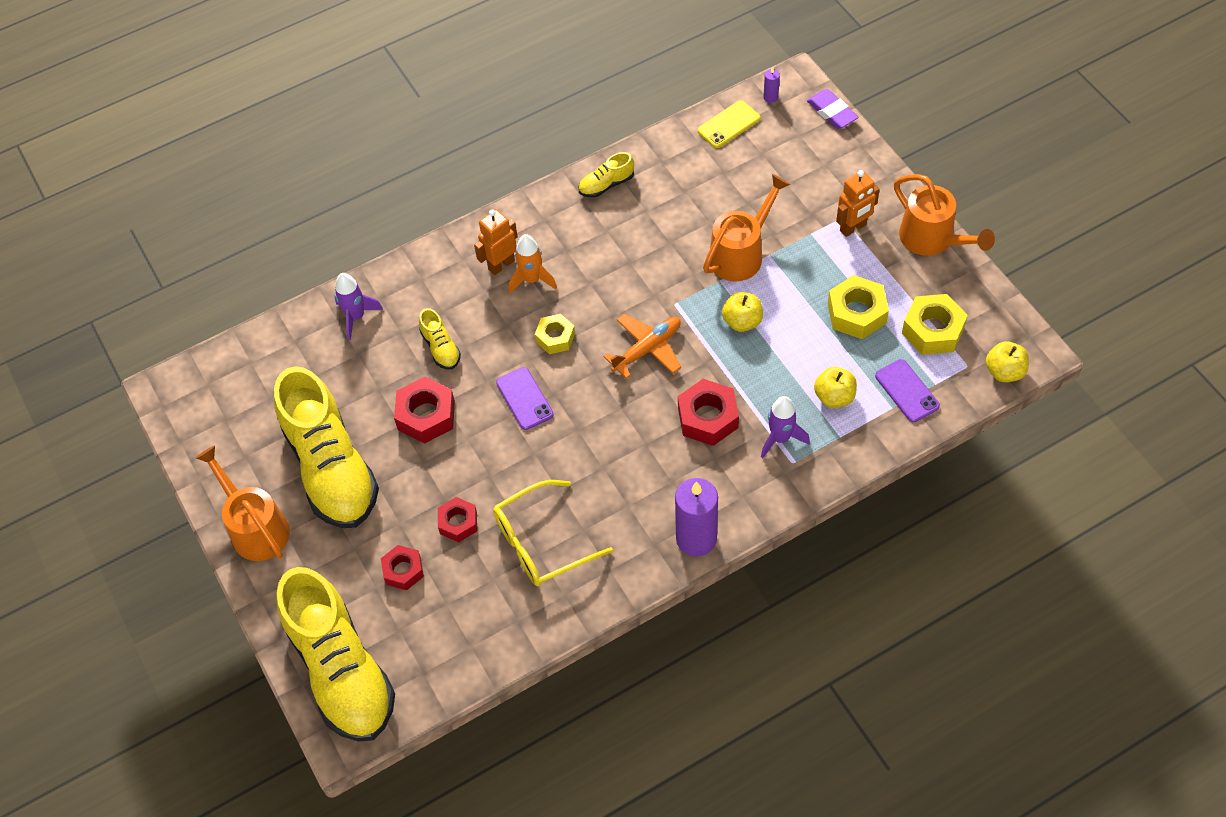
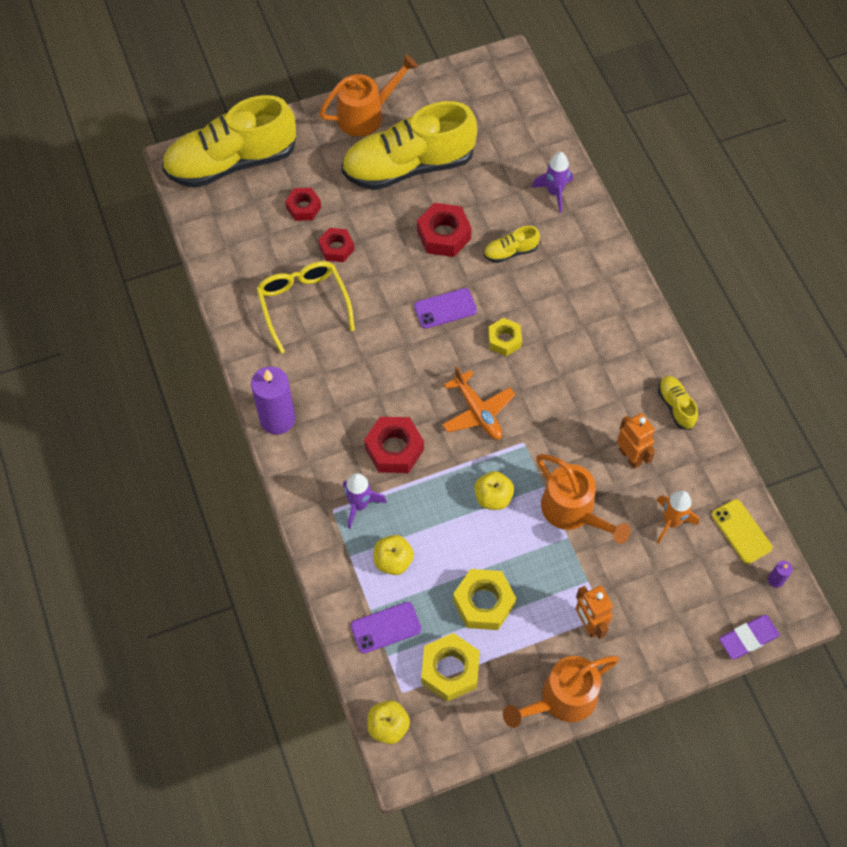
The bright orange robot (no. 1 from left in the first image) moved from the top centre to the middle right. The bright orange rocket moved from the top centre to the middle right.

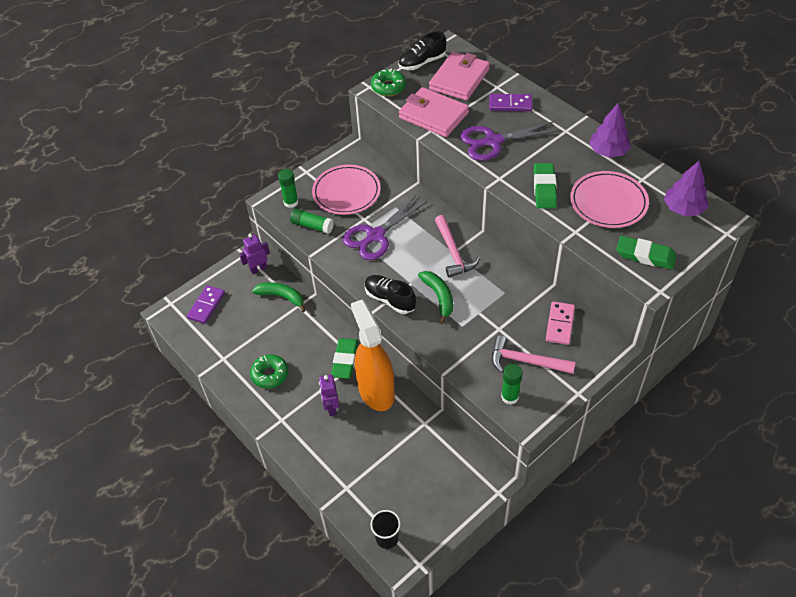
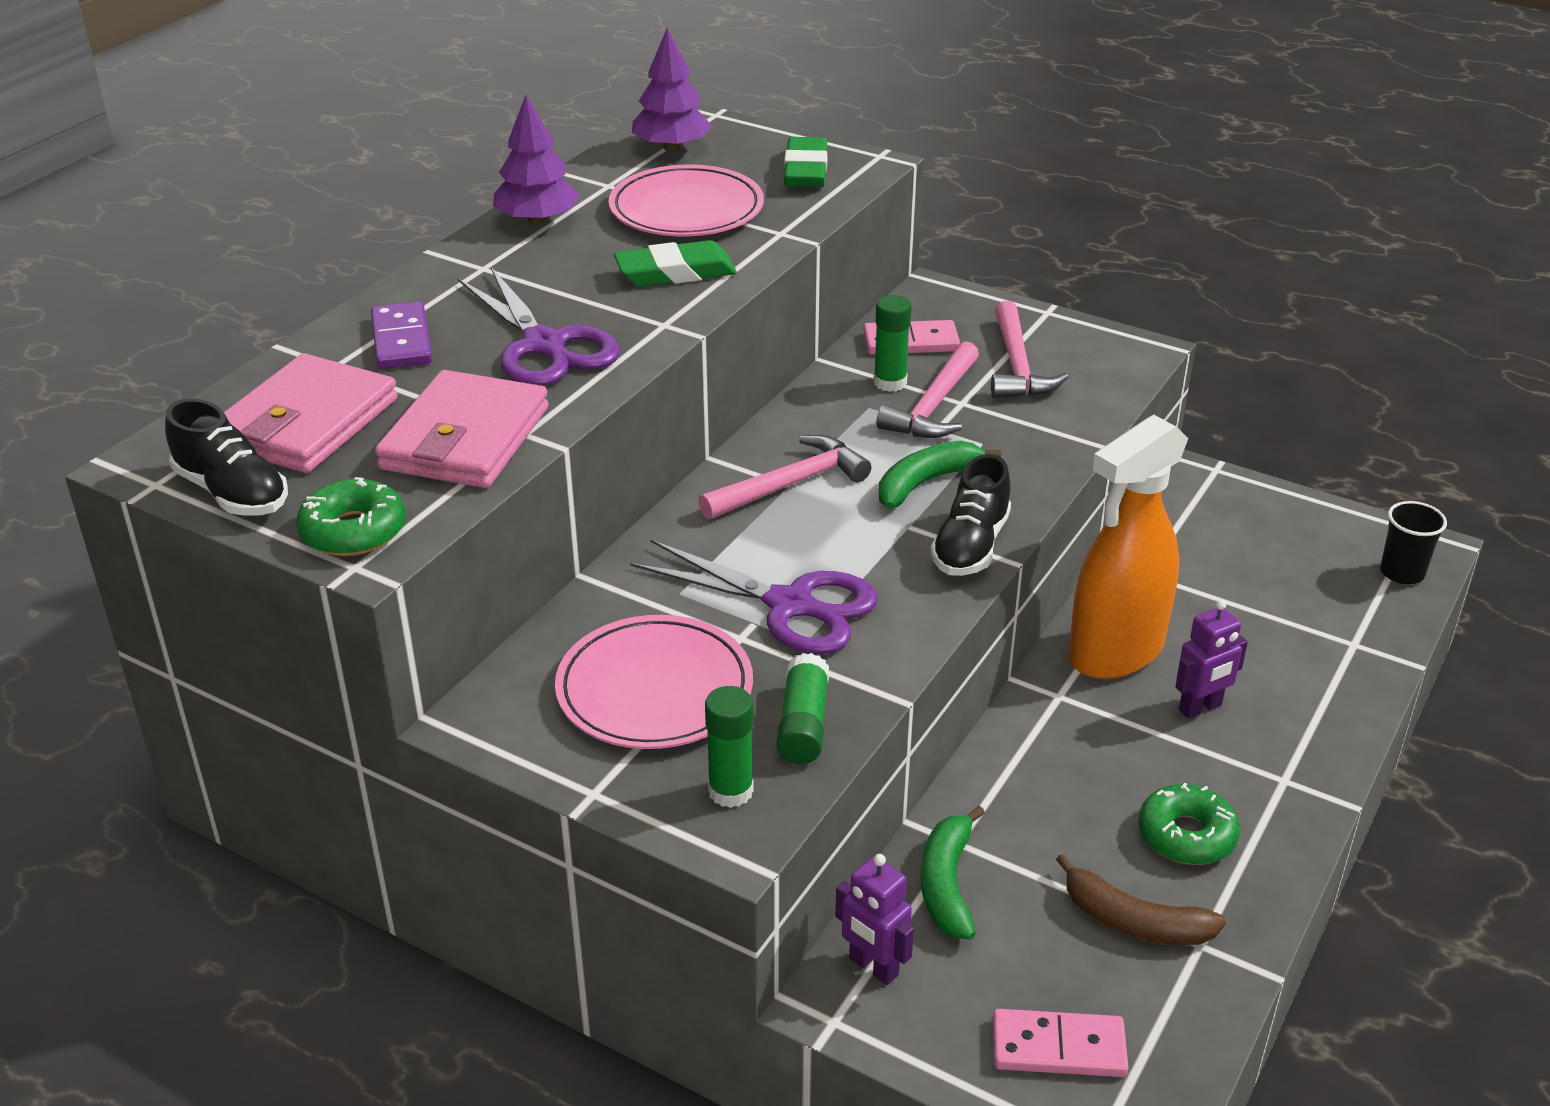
The leaf-green eraser (no. 1 from left) at the centre disappeared. The rose-pink hammer (no. 2 from left) at the centre appeared. The brown banana fruit at the bottom right appeared. The leaf-green glue (no. 3 from left) moved from the centre to the top centre. The royal purple domino piece (no. 1 from left) at the middle left became the rose-pink domino piece (no. 2 from left) at the bottom right. The rose-pink billfold (no. 2 from left in the first image) at the top centre turned 75 degrees counterclockwise.

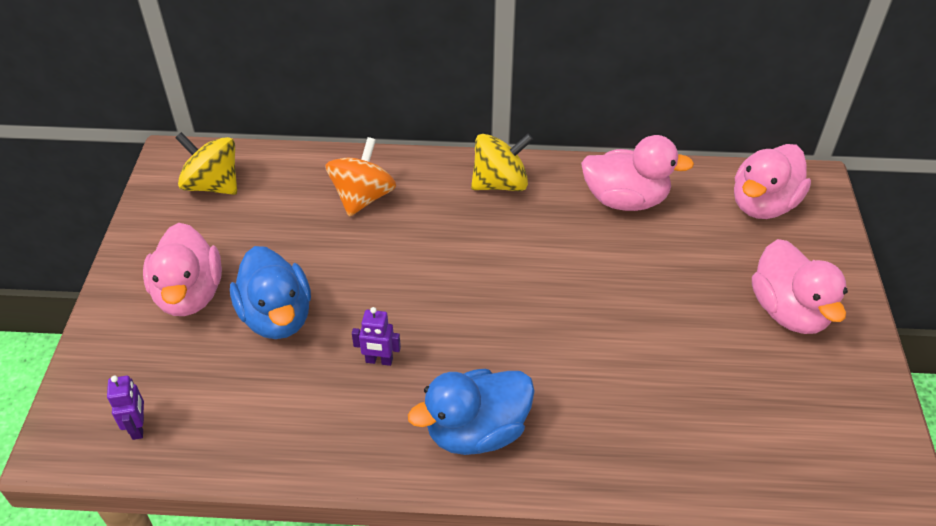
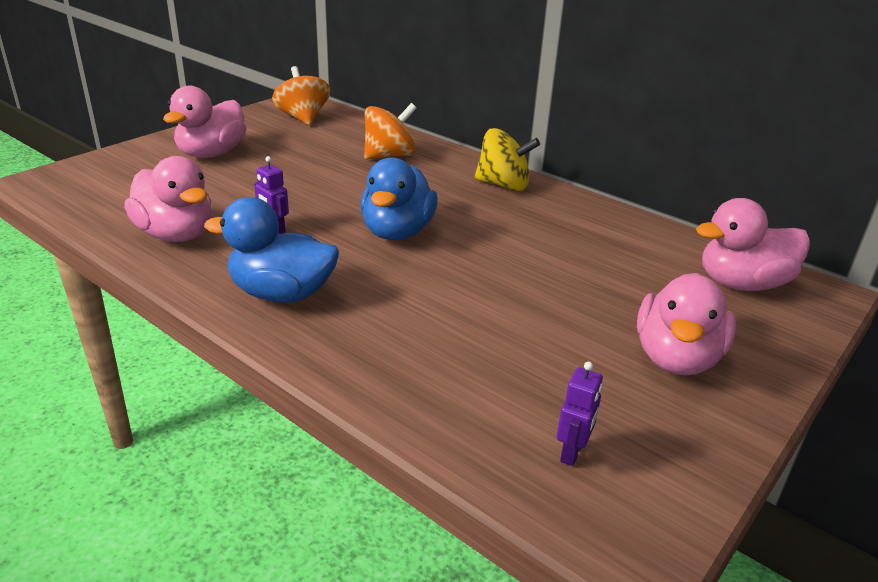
The royal purple robot (no. 1 from left in the first image) moved from the bottom left to the bottom centre. The cobalt duck (no. 1 from left in the first image) moved from the middle left to the centre. The rose-pink duck (no. 2 from left in the first image) moved from the top right to the middle left. The golden spinning top (no. 1 from left) at the top left became the bright orange spinning top (no. 1 from left) at the top centre.

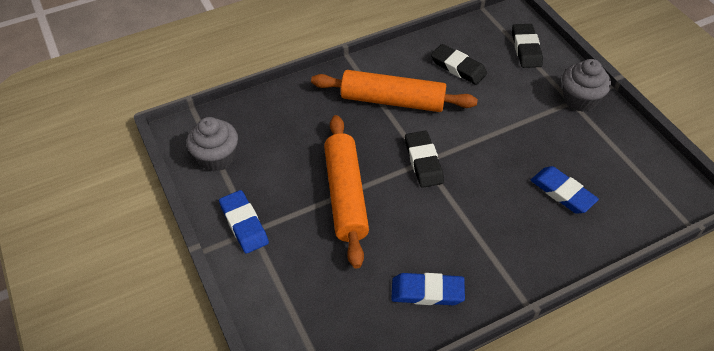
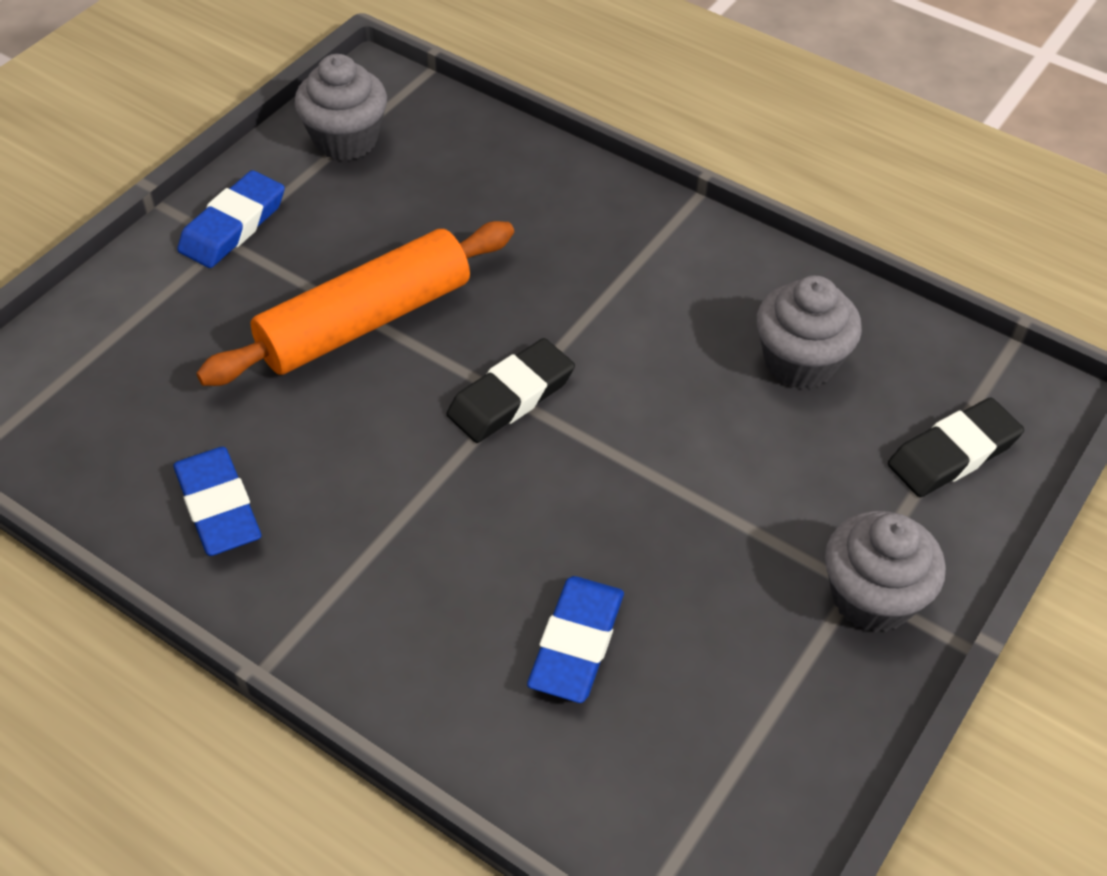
The bright orange dough roller (no. 2 from left) at the top centre disappeared. The jet-black eraser (no. 2 from left) at the top centre was replaced by the ash-grey fairy cake (no. 2 from left) at the middle right.

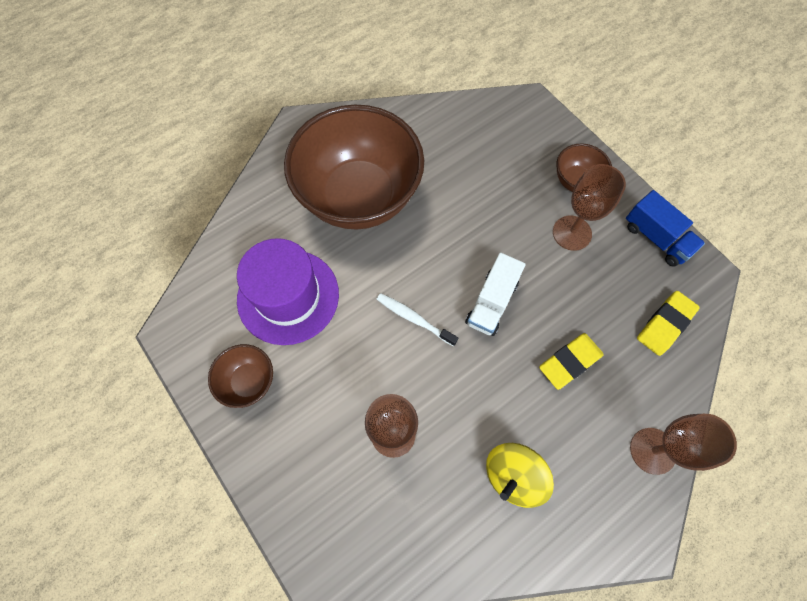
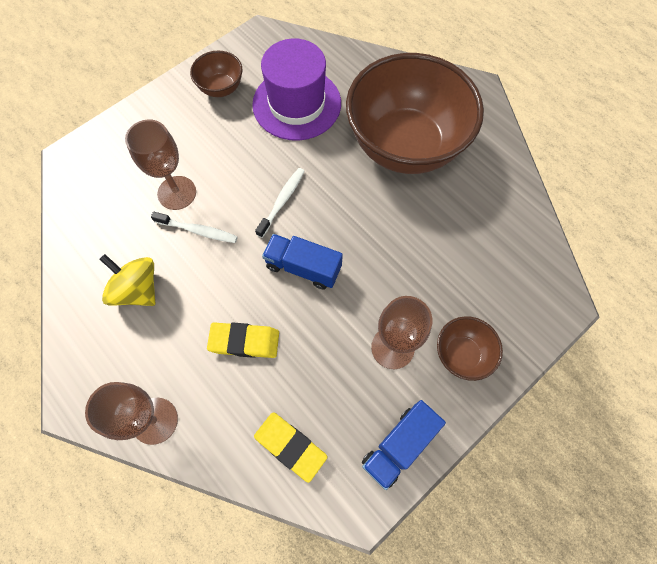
The white toothbrush (no. 1 from left) at the middle left appeared. The white toy truck at the centre became the cobalt toy truck (no. 1 from left) at the centre. The golden eraser (no. 1 from left) at the middle right turned 45 degrees counterclockwise.

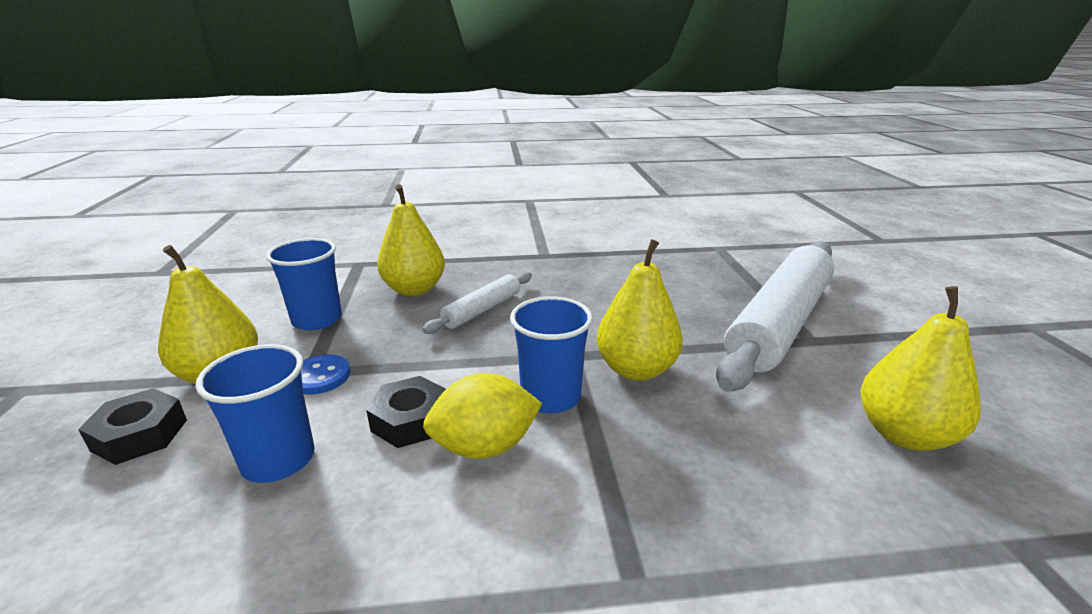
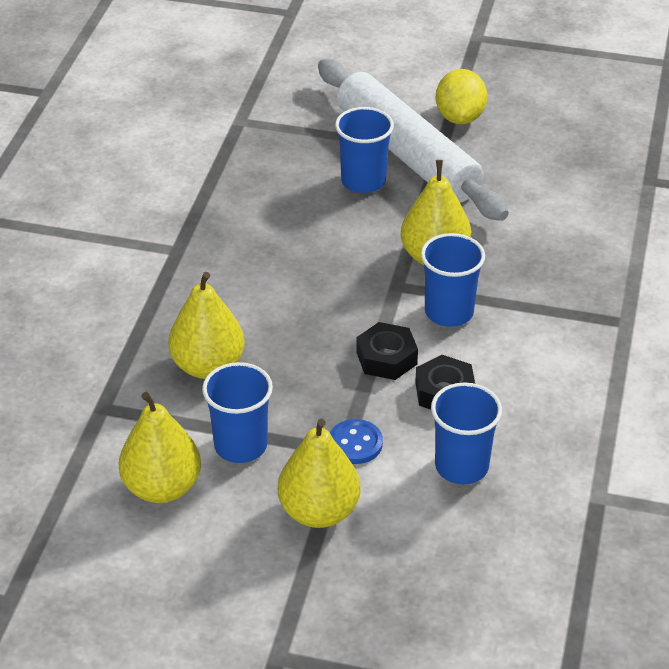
The white dough roller (no. 1 from left) at the centre disappeared. The cobalt beaker (no. 2 from left) at the top centre appeared. The jet-black nut (no. 1 from left) moved from the bottom left to the centre. The golden lemon moved from the bottom centre to the top right. The golden pear (no. 4 from left in the first image) moved from the middle right to the bottom left.

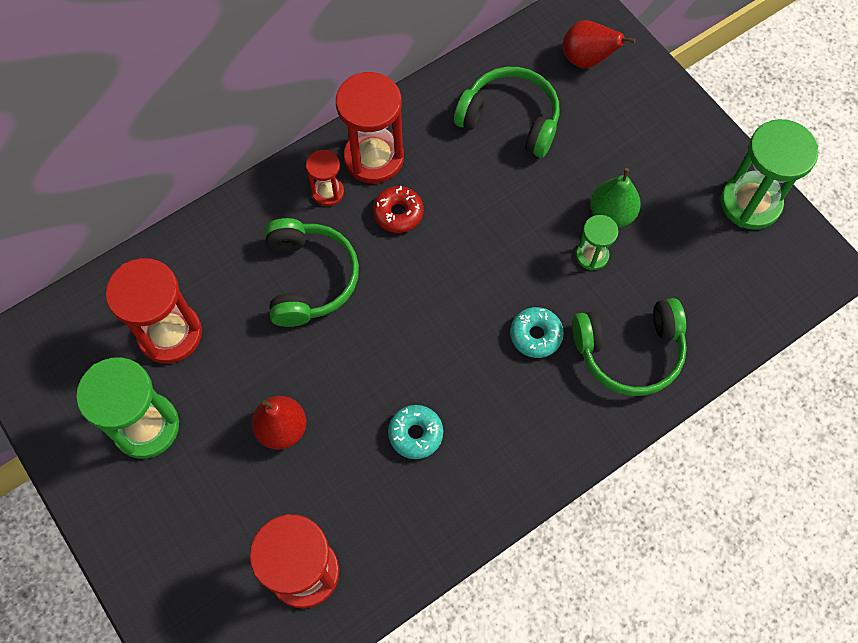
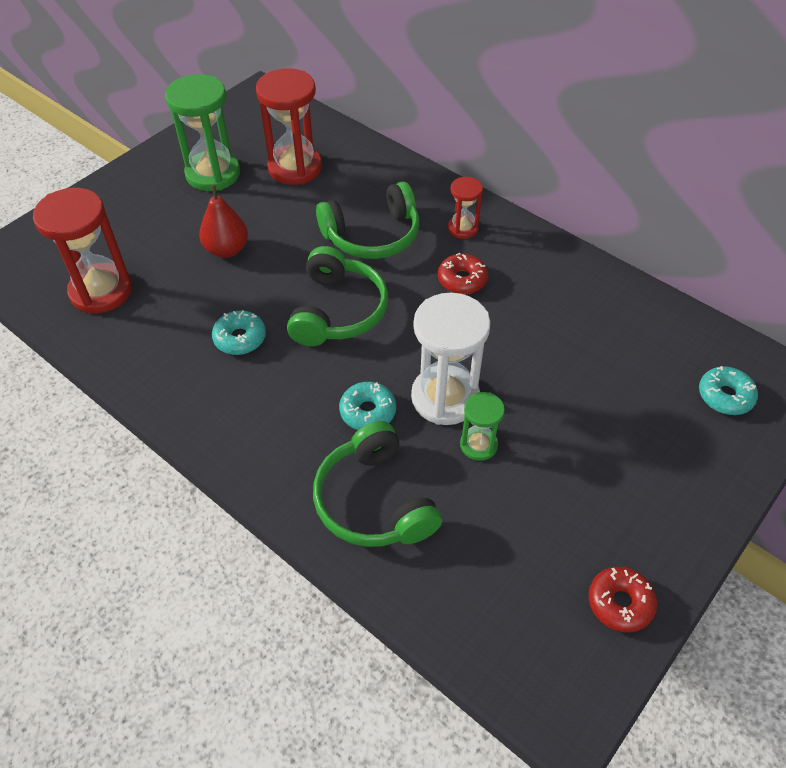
The scarlet sandglass (no. 4 from left) at the top centre disappeared. The leaf-green pear at the top right disappeared. The white sandglass at the centre appeared. The leaf-green headset (no. 2 from left in the first image) moved from the top centre to the centre. The scarlet pear (no. 2 from left) at the top right was replaced by the aqua glazed donut (no. 3 from left) at the middle right. The leaf-green sandglass (no. 3 from left) at the top right was replaced by the scarlet glazed donut (no. 2 from left) at the bottom right.

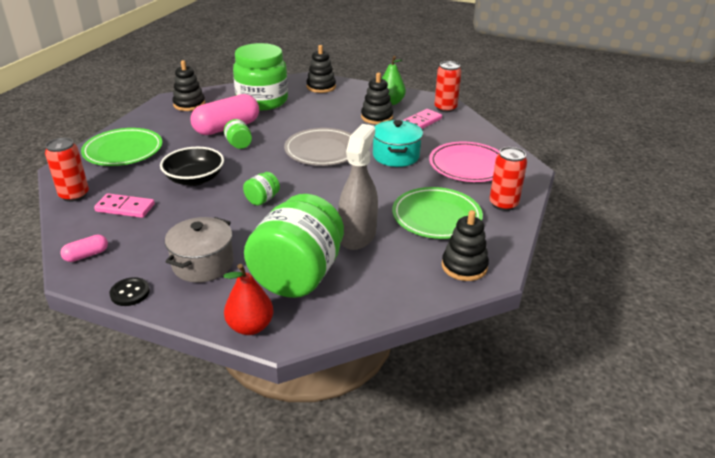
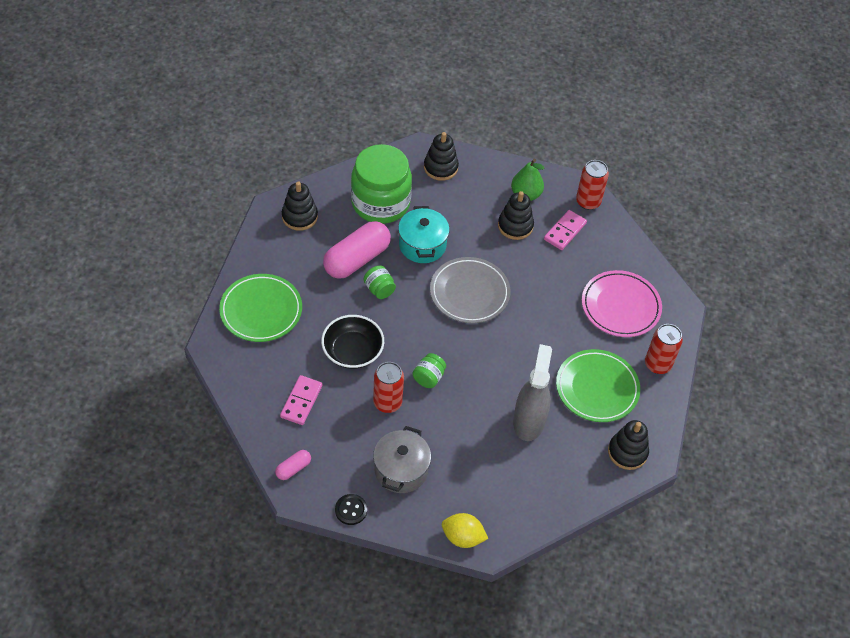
The leaf-green jar (no. 4 from left) at the centre disappeared. The scarlet soda can (no. 1 from left) moved from the middle left to the centre. The aqua pot moved from the top centre to the centre. The scarlet pear at the centre was replaced by the golden lemon at the bottom centre. The rose-pink domino piece (no. 1 from left) at the middle left turned 75 degrees counterclockwise.

